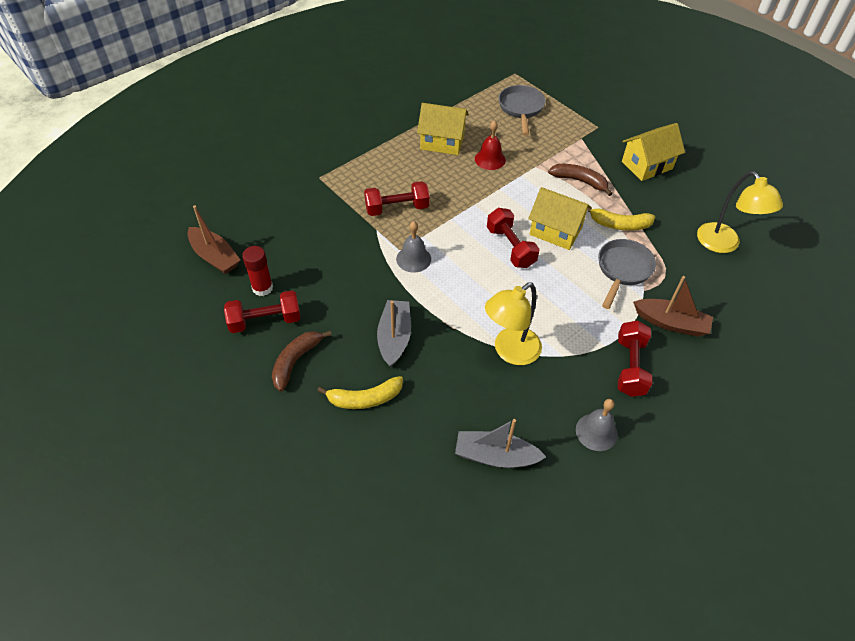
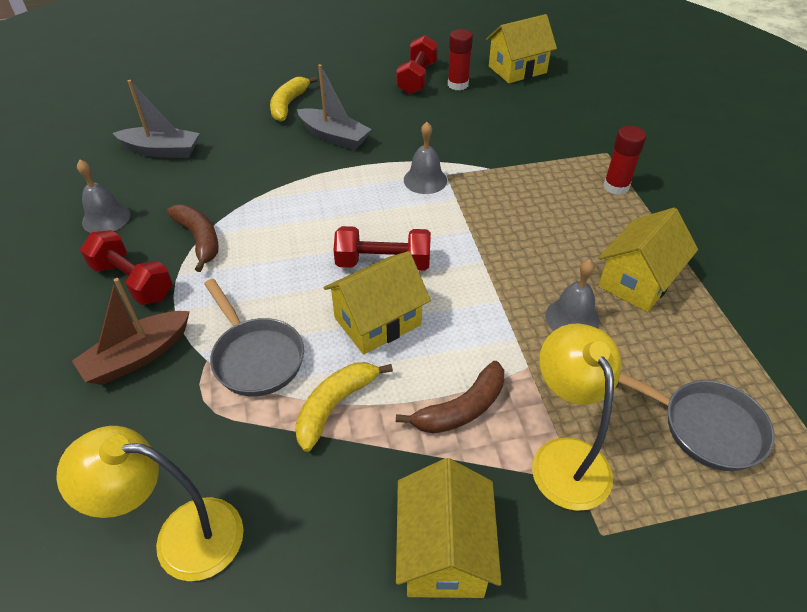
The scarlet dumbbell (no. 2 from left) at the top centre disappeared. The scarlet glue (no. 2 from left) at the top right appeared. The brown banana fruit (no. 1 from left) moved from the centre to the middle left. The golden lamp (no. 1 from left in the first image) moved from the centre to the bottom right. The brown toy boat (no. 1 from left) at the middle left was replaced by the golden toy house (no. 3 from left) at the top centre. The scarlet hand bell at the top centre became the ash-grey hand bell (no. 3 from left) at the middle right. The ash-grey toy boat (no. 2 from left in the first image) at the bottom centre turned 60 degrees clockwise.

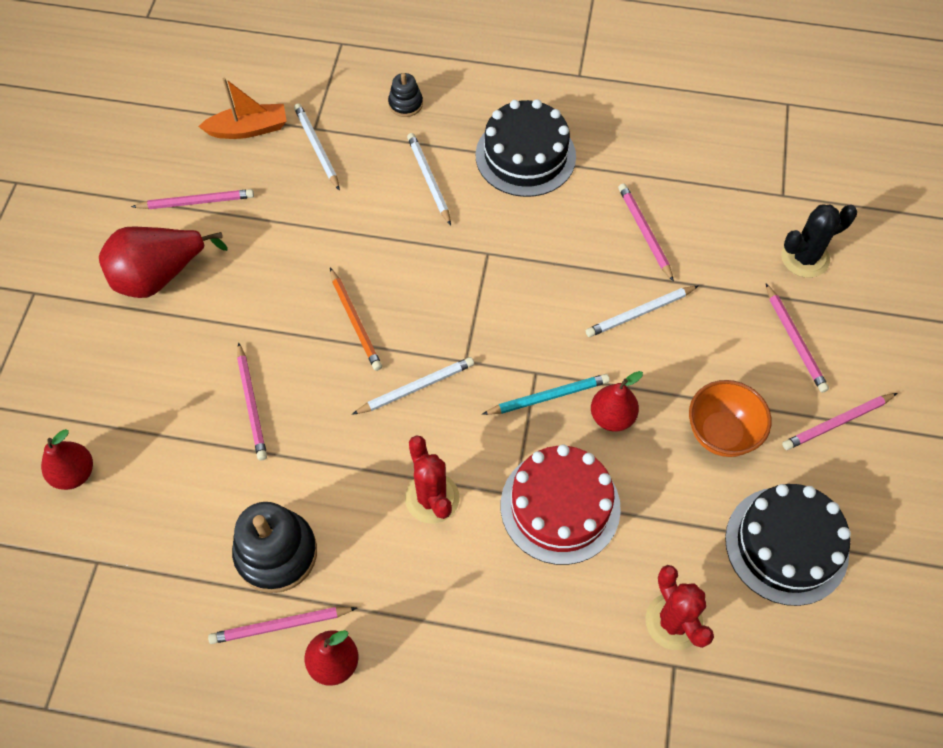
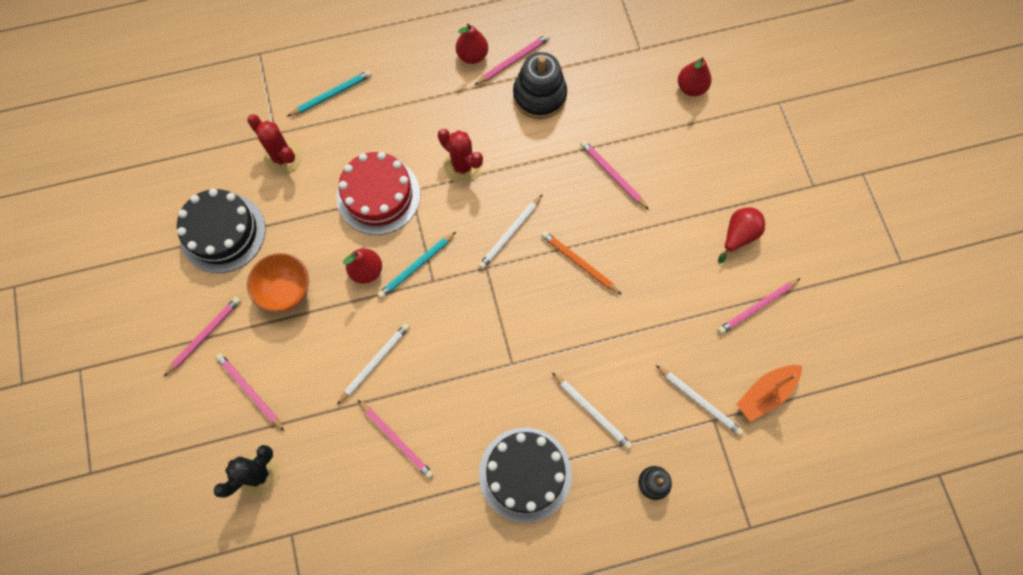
The aqua lead pencil (no. 1 from left) at the top left appeared. The scarlet pear (no. 2 from left in the first image) at the middle left changed to 0.62 times the size.

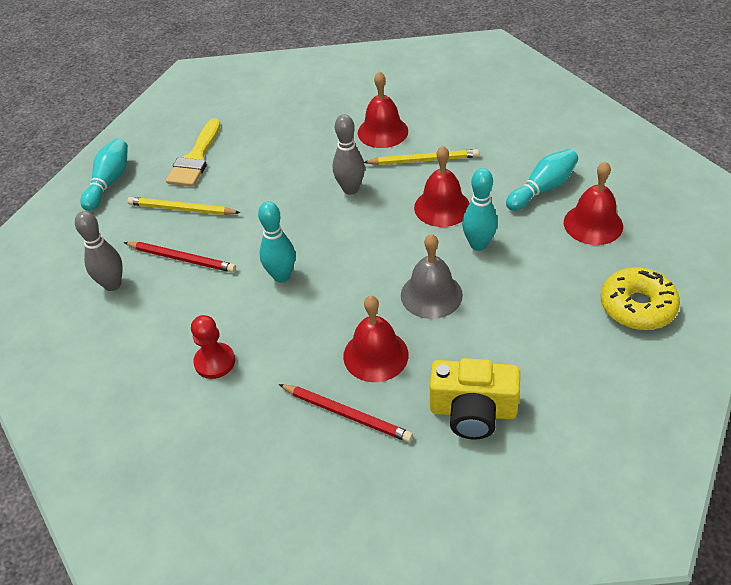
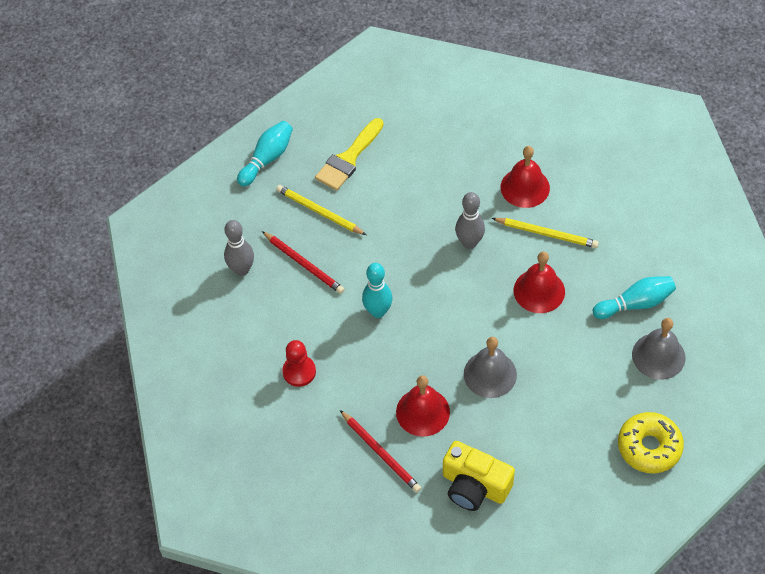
The aqua skittle (no. 3 from left) at the centre disappeared. The scarlet hand bell (no. 4 from left) at the middle right became the ash-grey hand bell (no. 2 from left) at the middle right.

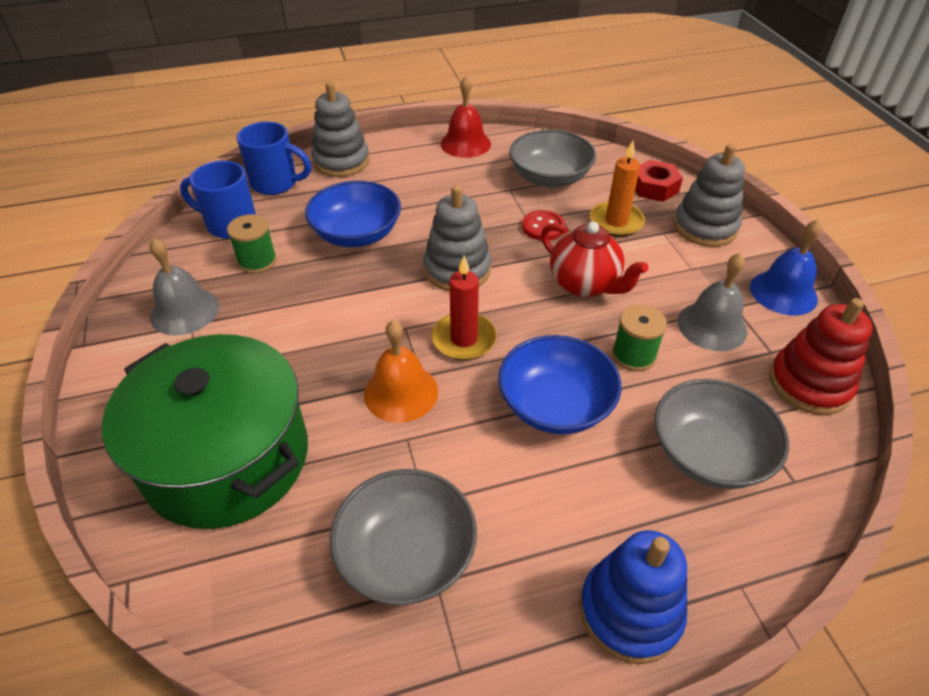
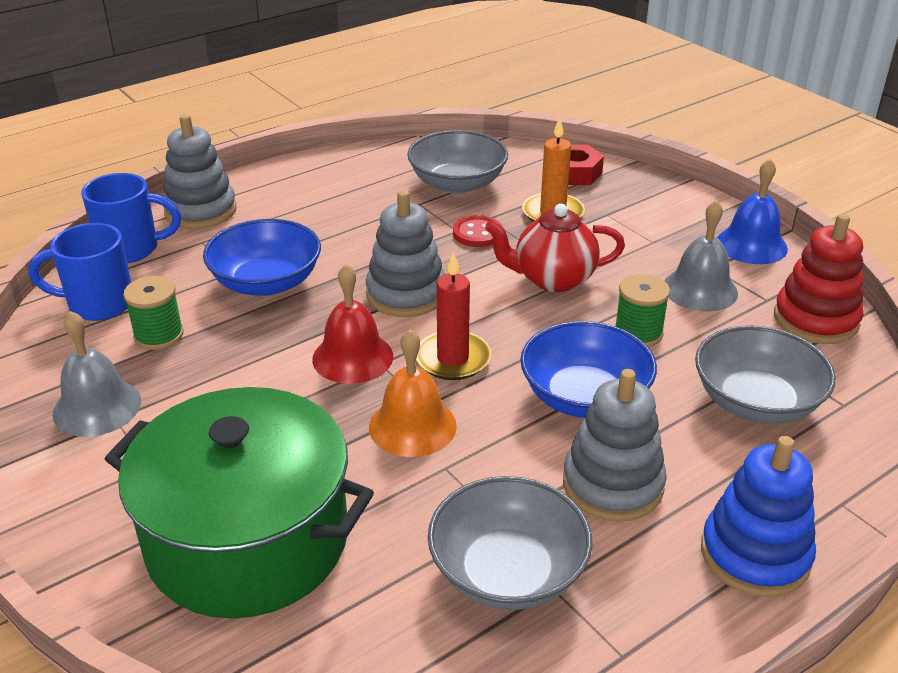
The scarlet hand bell moved from the top centre to the centre. The ash-grey stacking toy (no. 3 from left) moved from the top right to the middle right. The scarlet china teapot at the centre turned 150 degrees clockwise.

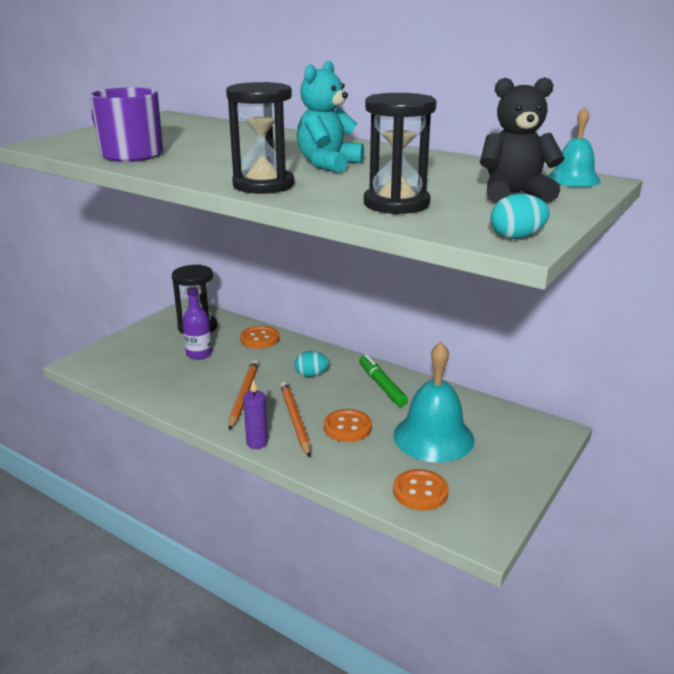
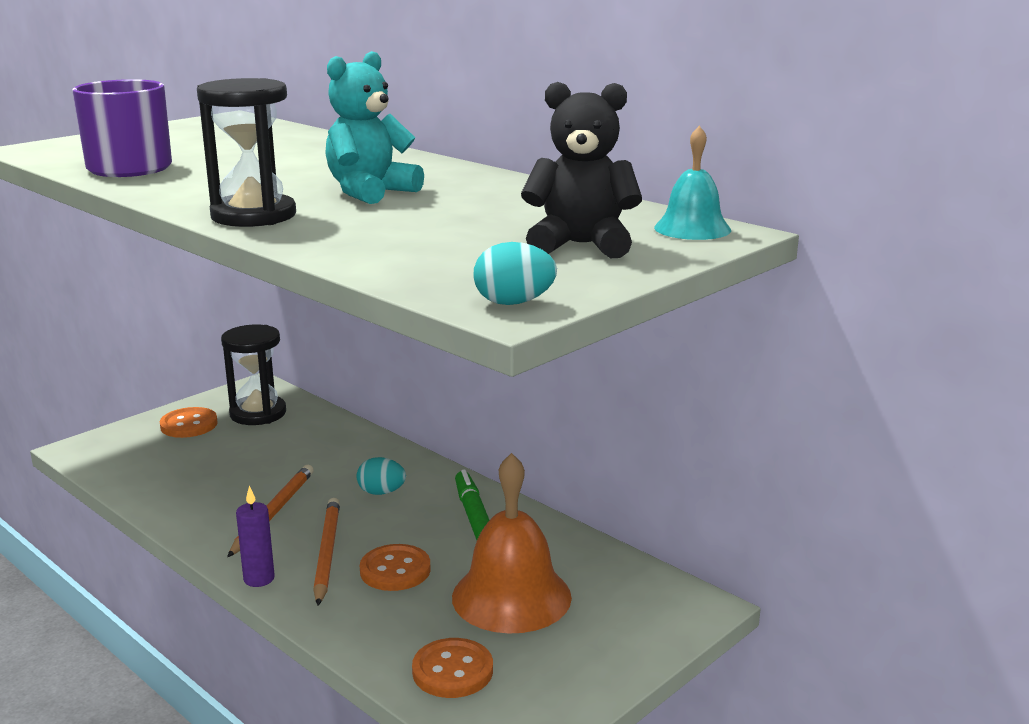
The royal purple drink bottle at the middle left disappeared. The jet-black sandglass (no. 3 from left) at the top centre disappeared. The bright orange sewing button (no. 1 from left) moved from the centre to the middle left. The aqua hand bell (no. 1 from left) at the centre became the bright orange hand bell at the bottom centre.

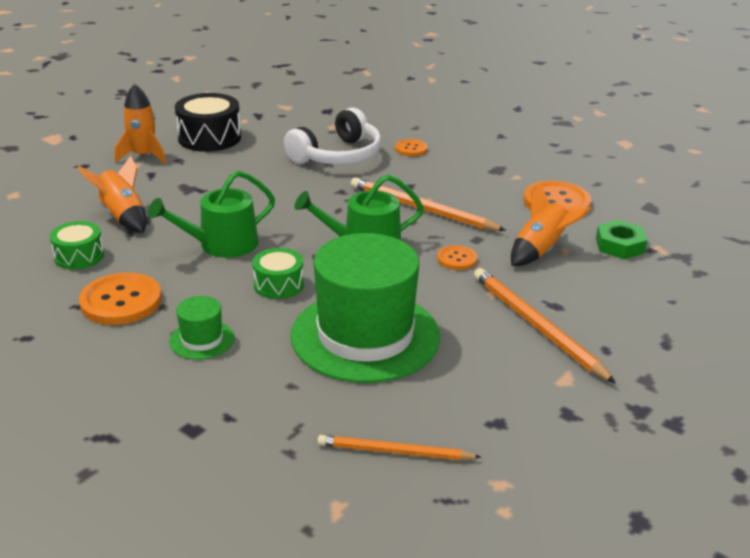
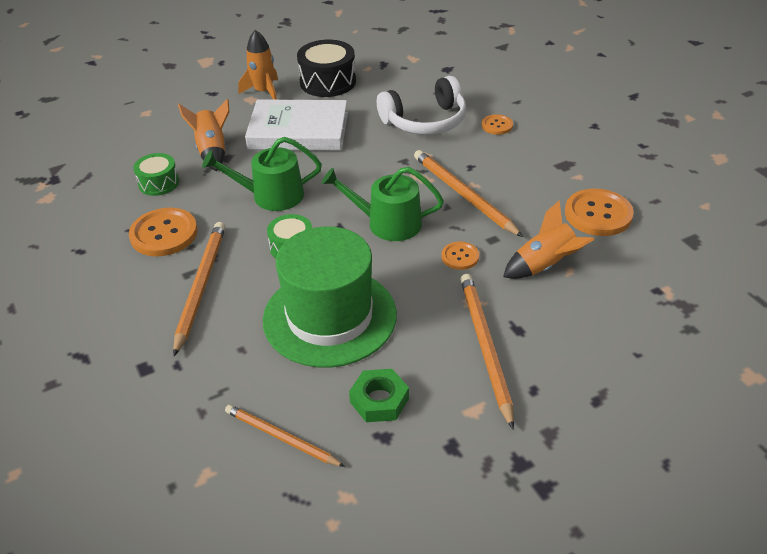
The white book at the top centre appeared. The leaf-green nut moved from the middle right to the bottom centre. The leaf-green tall hat (no. 1 from left) at the middle left was replaced by the bright orange lead pencil (no. 1 from left) at the middle left.

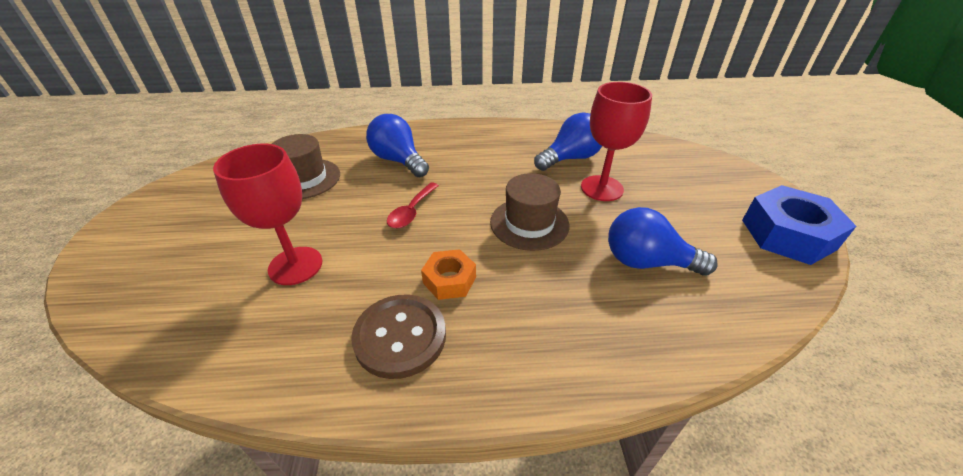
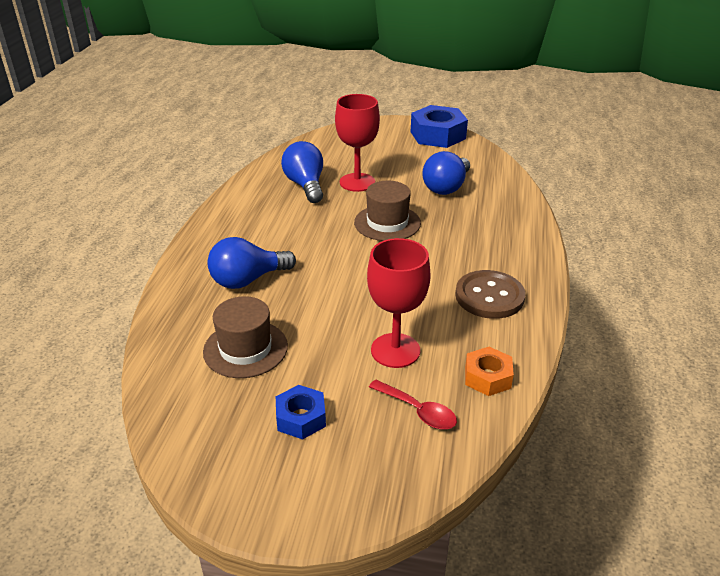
The cobalt nut (no. 1 from left) at the bottom centre appeared. The scarlet spoon moved from the centre to the bottom centre. The bright orange nut moved from the centre to the middle right.

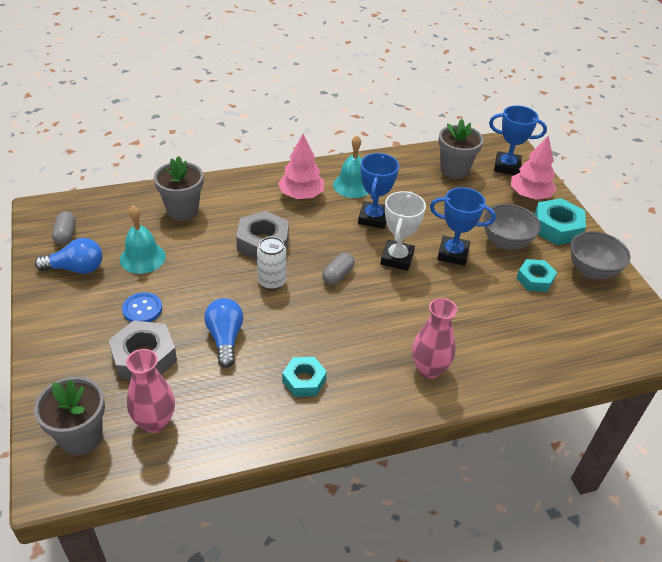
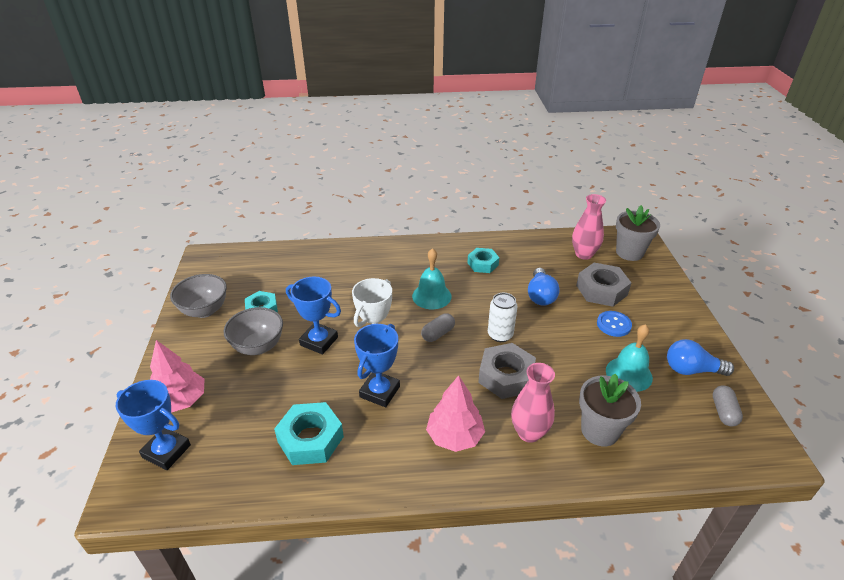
The ash-grey potted plant (no. 3 from left) at the top right disappeared. The aqua hand bell (no. 2 from left in the first image) moved from the top centre to the centre. The rose-pink tall vase (no. 2 from left in the first image) moved from the centre to the bottom centre. The aqua nut (no. 3 from left in the first image) moved from the middle right to the bottom centre.

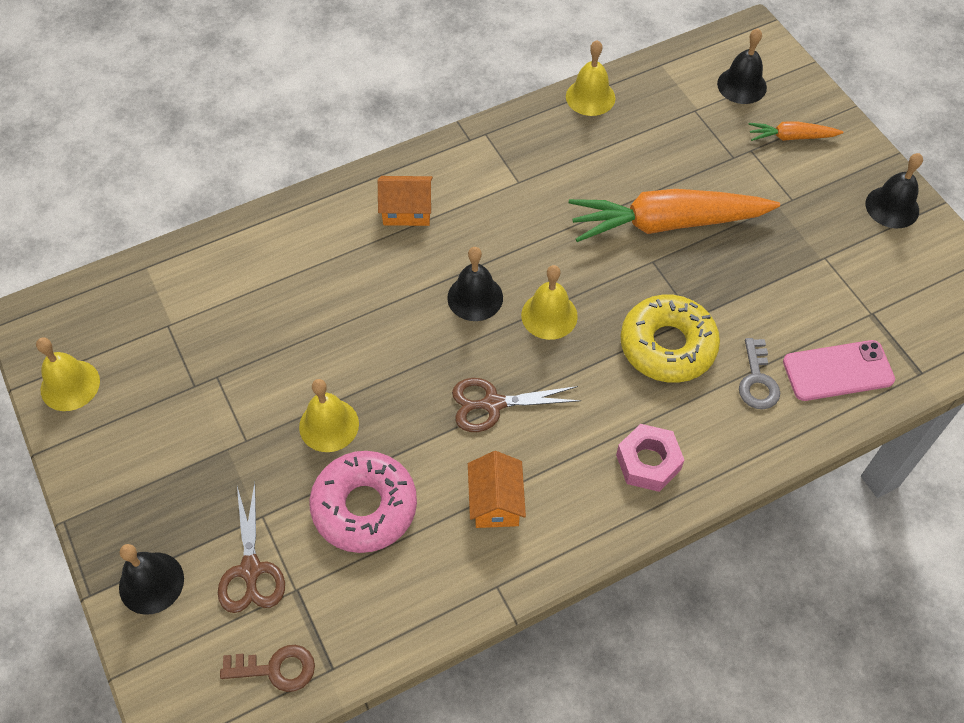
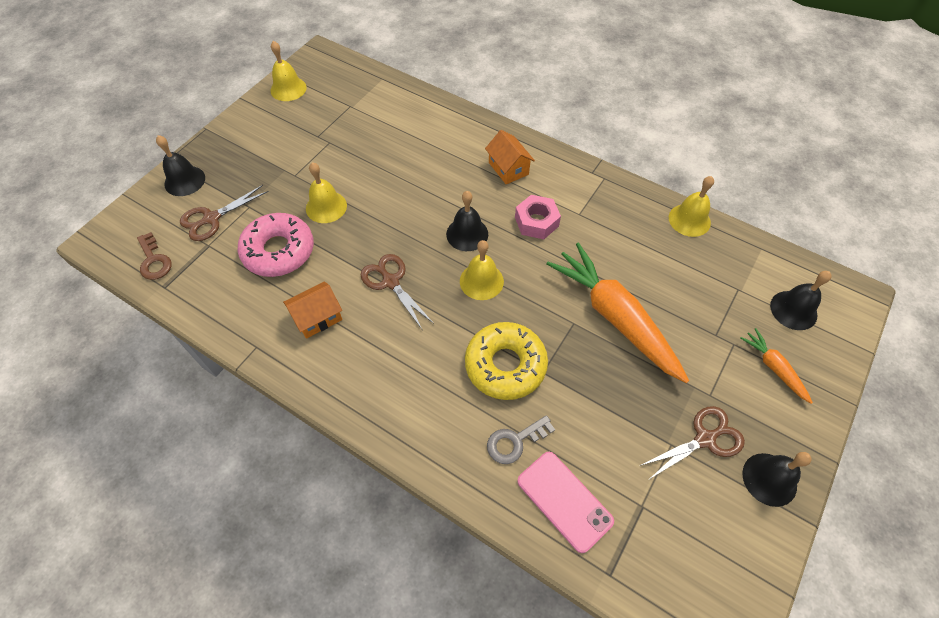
The brown scissors (no. 3 from left) at the bottom right appeared. The rose-pink nut moved from the middle right to the centre.

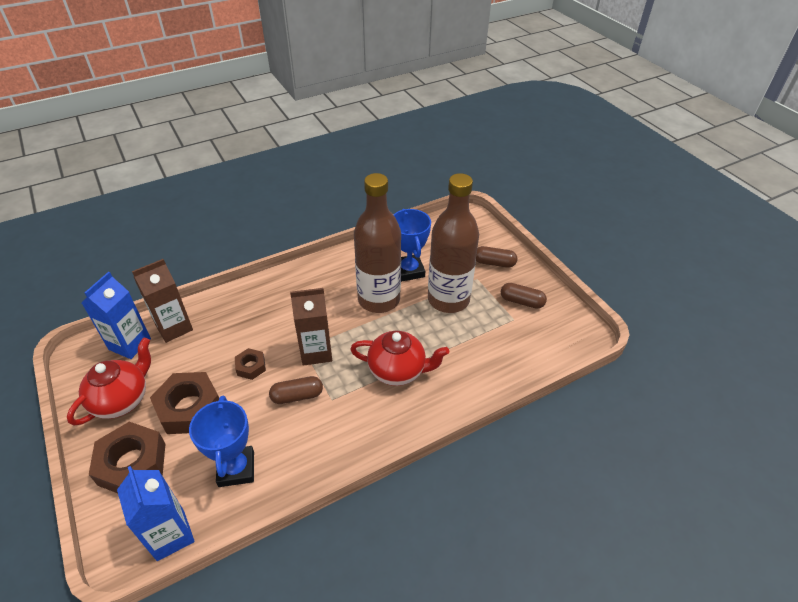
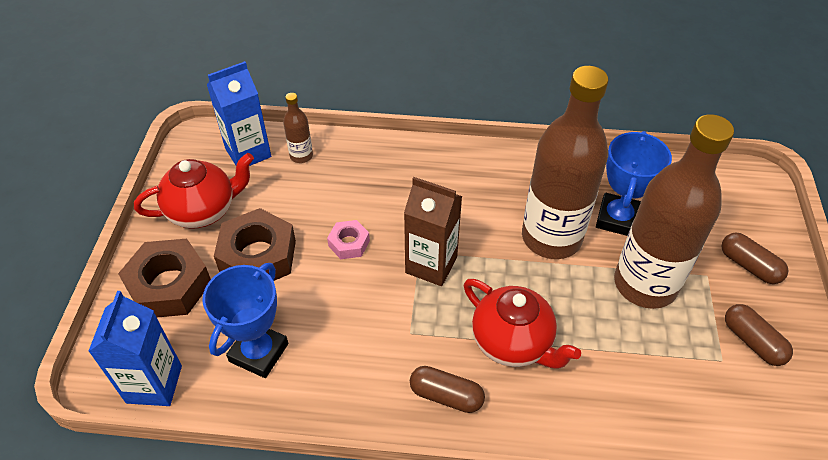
The brown pill shape (no. 1 from left) moved from the centre to the bottom centre. The brown milk carton (no. 1 from left) at the middle left was replaced by the brown drink bottle (no. 1 from left) at the top centre. The brown nut (no. 3 from left) at the middle left became the rose-pink nut at the centre.

